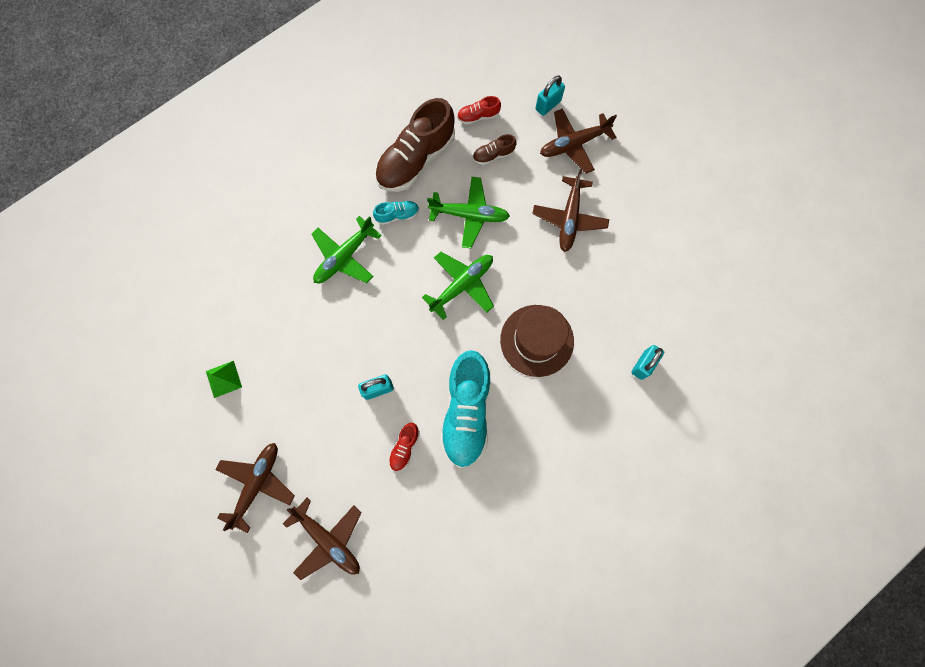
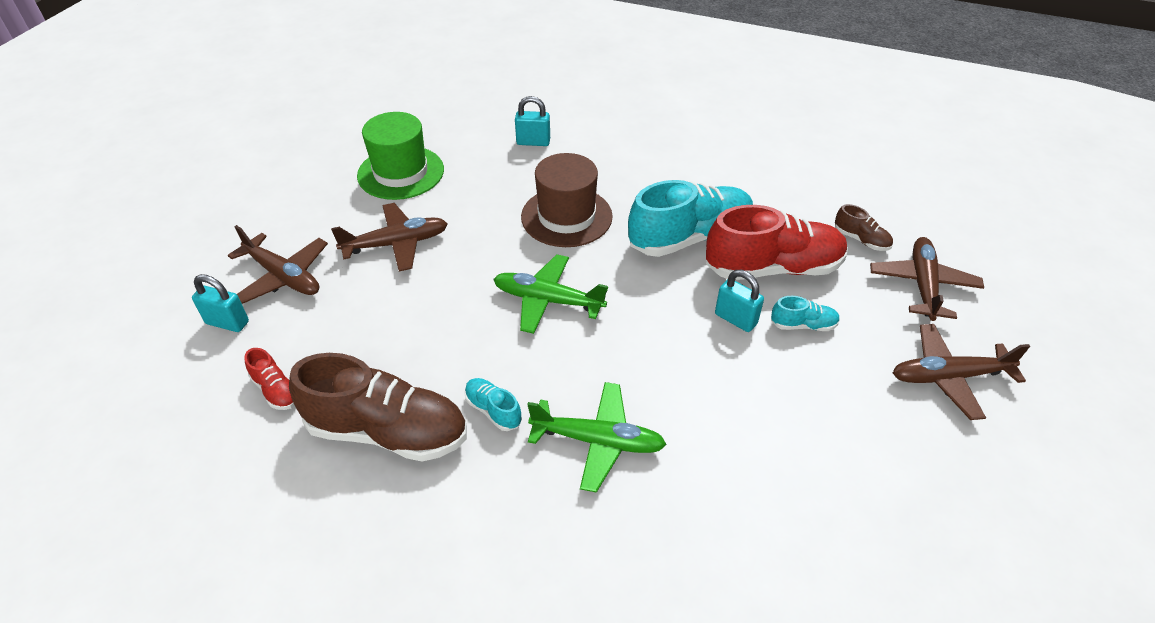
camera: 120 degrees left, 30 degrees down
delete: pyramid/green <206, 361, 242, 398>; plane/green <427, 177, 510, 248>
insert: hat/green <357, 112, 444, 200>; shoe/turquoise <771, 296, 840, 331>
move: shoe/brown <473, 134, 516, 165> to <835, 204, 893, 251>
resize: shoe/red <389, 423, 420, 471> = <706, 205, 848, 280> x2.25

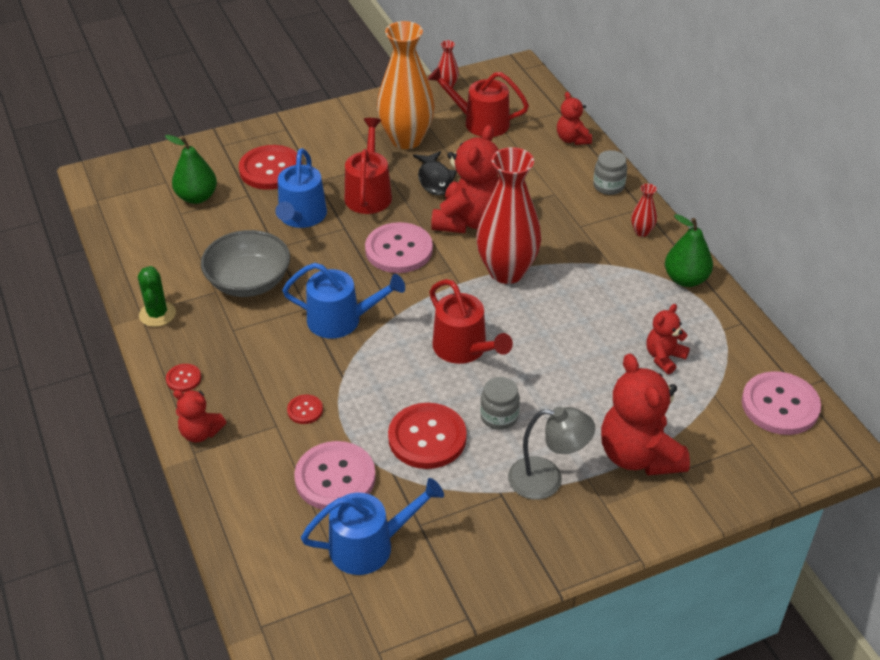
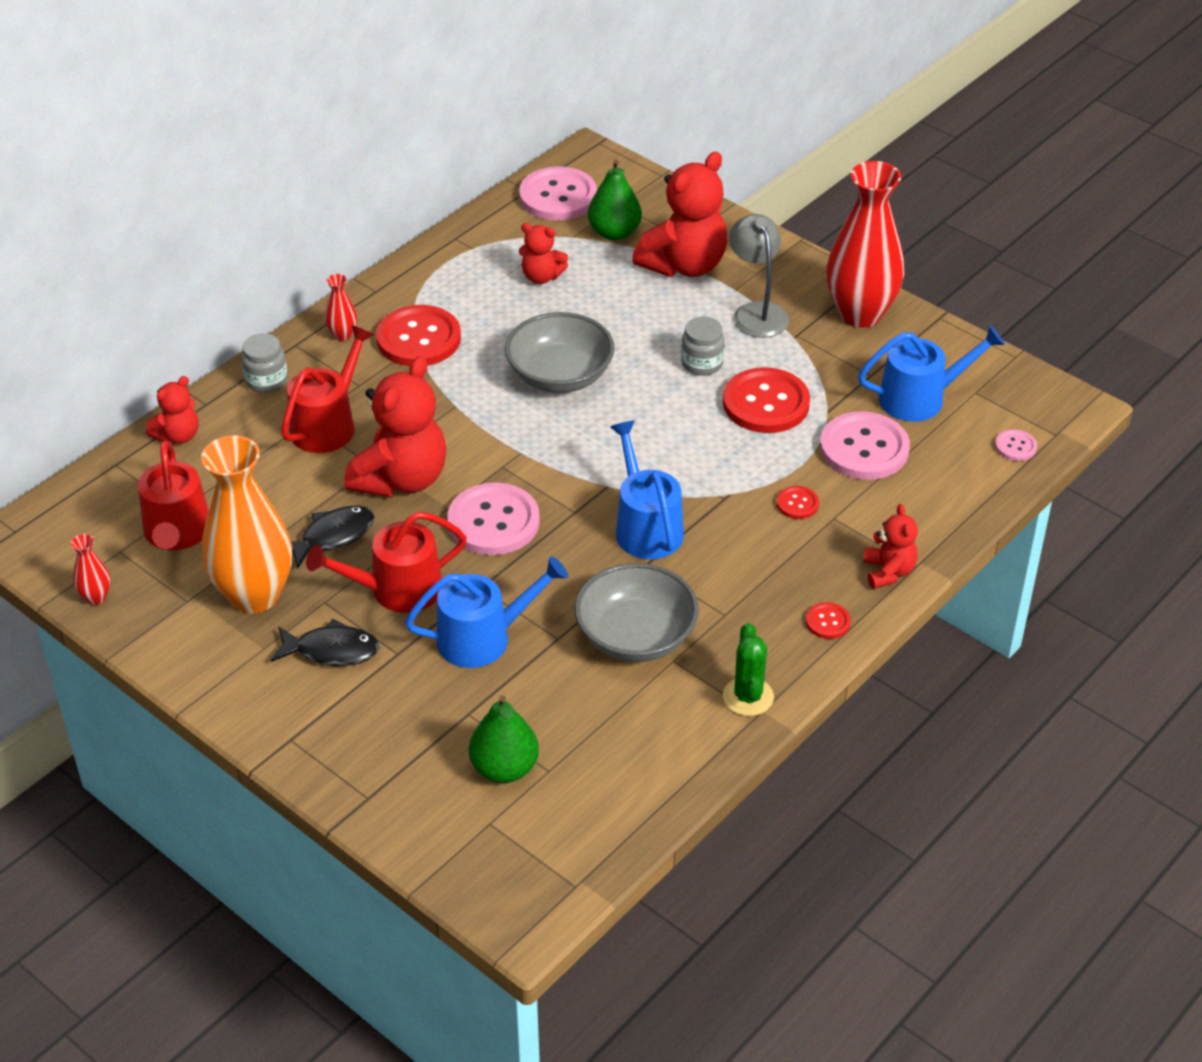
camera: 115 degrees left, 0 degrees up
insert: fish/black <271, 619, 380, 666>; bowl/grey <505, 312, 615, 393>; button/pink <995, 429, 1037, 461>
move: watering can/red <429, 279, 513, 364> to <281, 325, 374, 453>; button/red <239, 145, 302, 190> to <376, 305, 461, 366>; pear/green <665, 214, 713, 287> to <588, 159, 642, 241>; vase/red <476, 147, 541, 284> to <826, 161, 904, 328>
rotate: teddy bear/red <431, 125, 499, 233> = <344, 356, 447, 497> 120 degrees clockwise; cactus/green <138, 266, 176, 327> = <723, 623, 774, 716> 60 degrees counterclockwise; watering can/blue <301, 478, 444, 575> = <858, 325, 1005, 422> 120 degrees clockwise

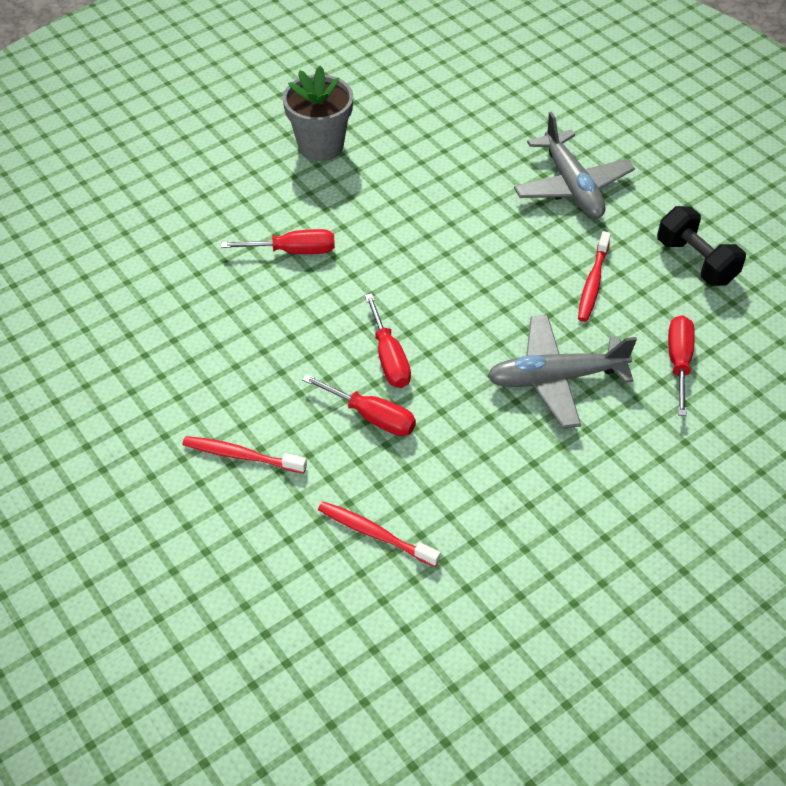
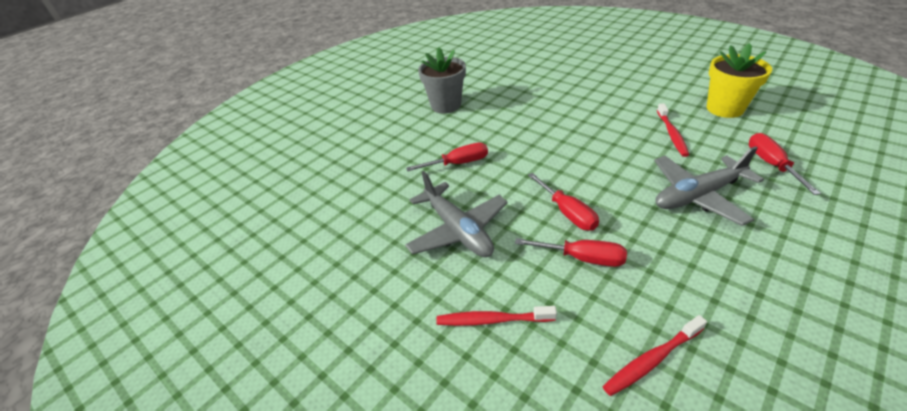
camera: 10 degrees left, 10 degrees down
move: plane/grey <514, 112, 635, 219> to <405, 171, 508, 257>
replace: dumbbell/black <657, 206, 746, 286> to flower pot/yellow <707, 43, 772, 118>
rotate: toothbrush/red <318, 501, 440, 567> = <603, 315, 707, 396> 45 degrees counterclockwise

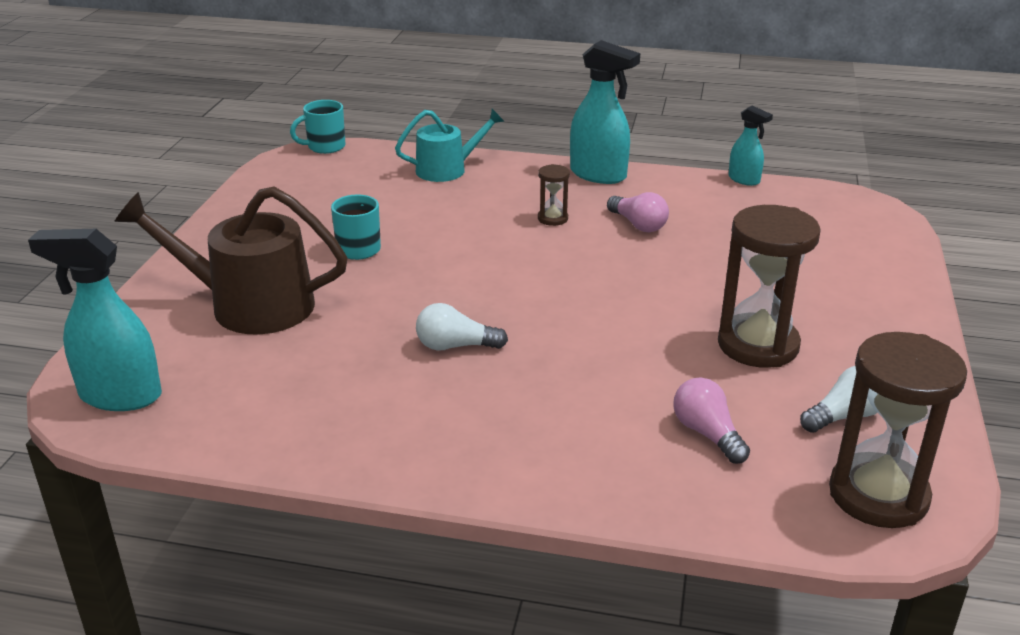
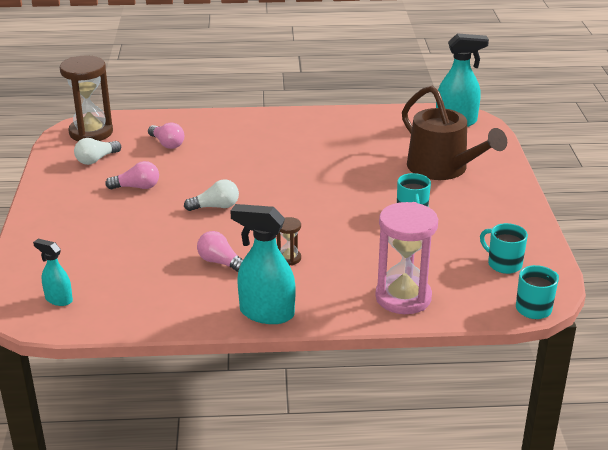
camera: 165 degrees right, 0 degrees up
insert: mug/turquoise <480, 223, 528, 274>
move: spray bottle/turquoise <728, 106, 773, 186> to <33, 239, 73, 306>; light bulb/white <416, 303, 508, 351> to <184, 180, 239, 211>
replace: hourglass/brown <718, 205, 821, 368> to light bulb/pink <105, 161, 159, 189>; watering can/turquoise <395, 109, 505, 182> to hourglass/pink <375, 202, 438, 314>
rotate: watering can/brown <114, 186, 348, 334> = <402, 86, 507, 180> 60 degrees clockwise

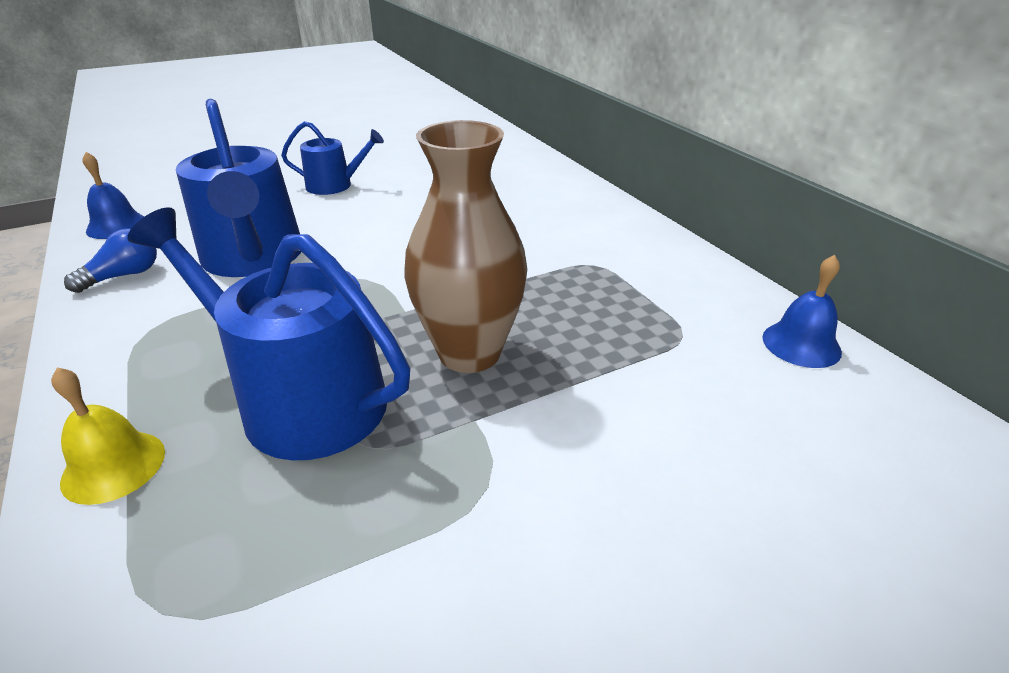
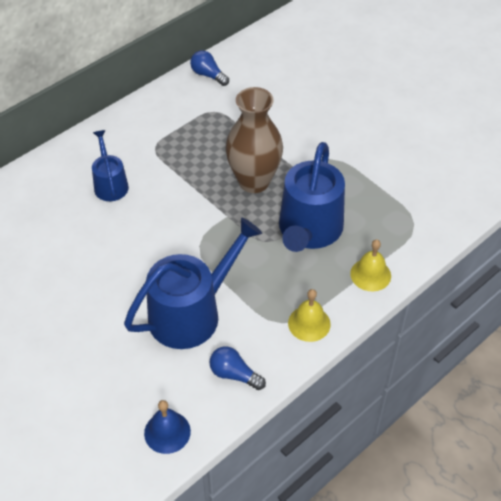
camera: 105 degrees left, 15 degrees up
insert: bell/yellow <288, 289, 331, 342>
move: watering can/blue <281, 121, 384, 195> to <92, 130, 129, 201>
replace: bell/blue <762, 255, 842, 368> to light bulb/blue <190, 51, 229, 86>

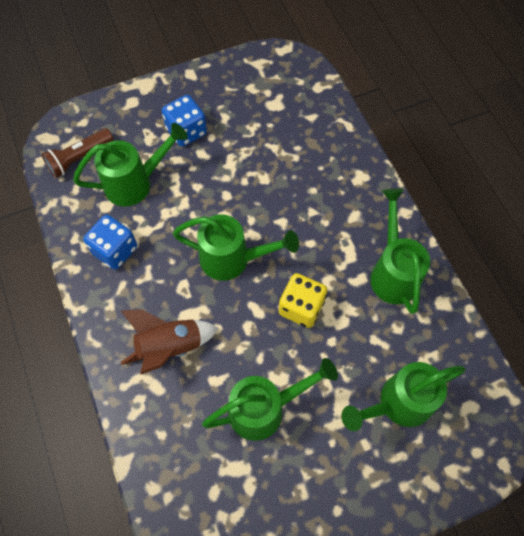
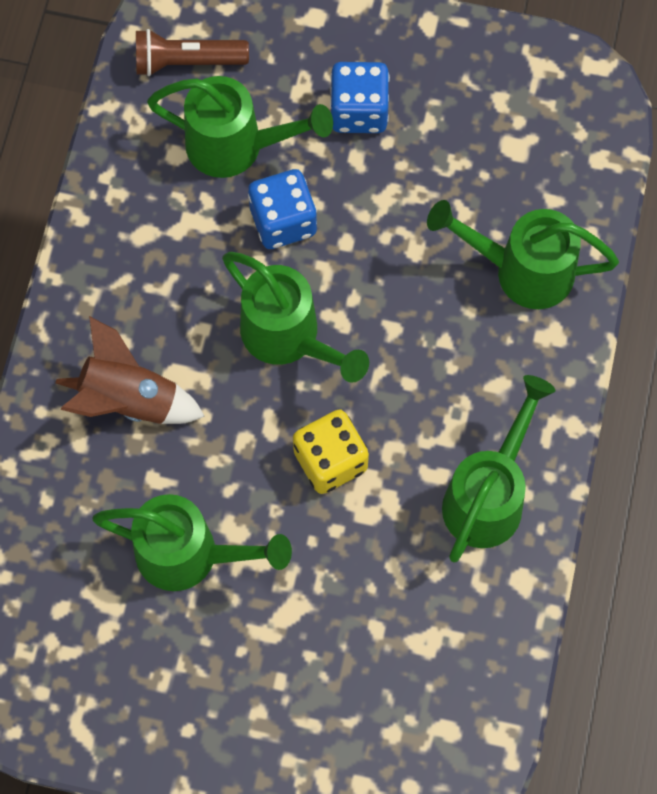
camera: 35 degrees right, 5 degrees up
move: dice/blue <83, 215, 137, 270> to <248, 169, 317, 249>; watering can/green <341, 362, 465, 431> to <427, 200, 619, 309>

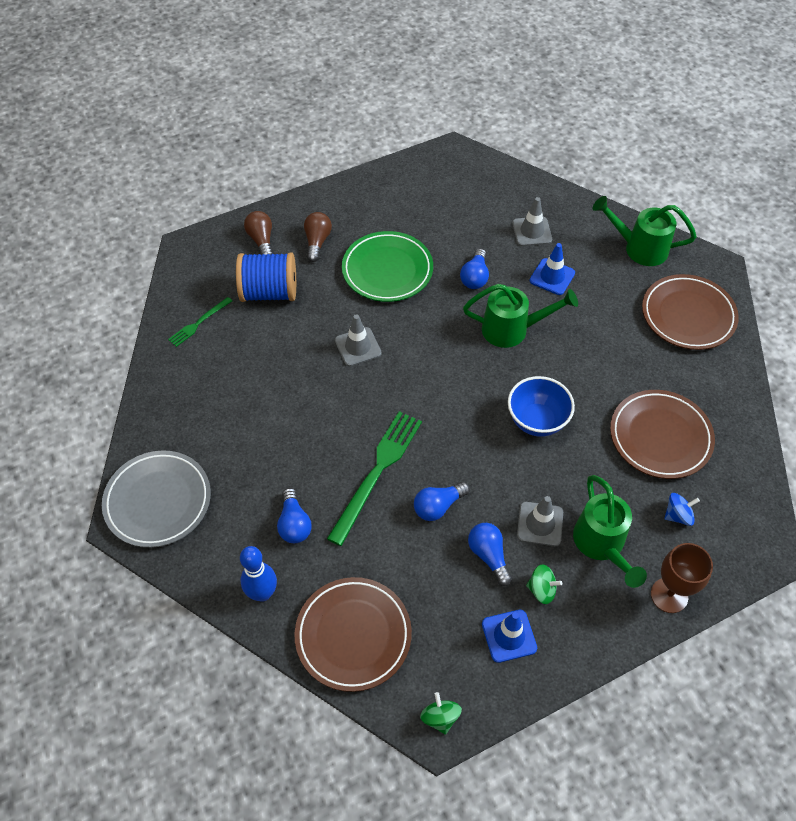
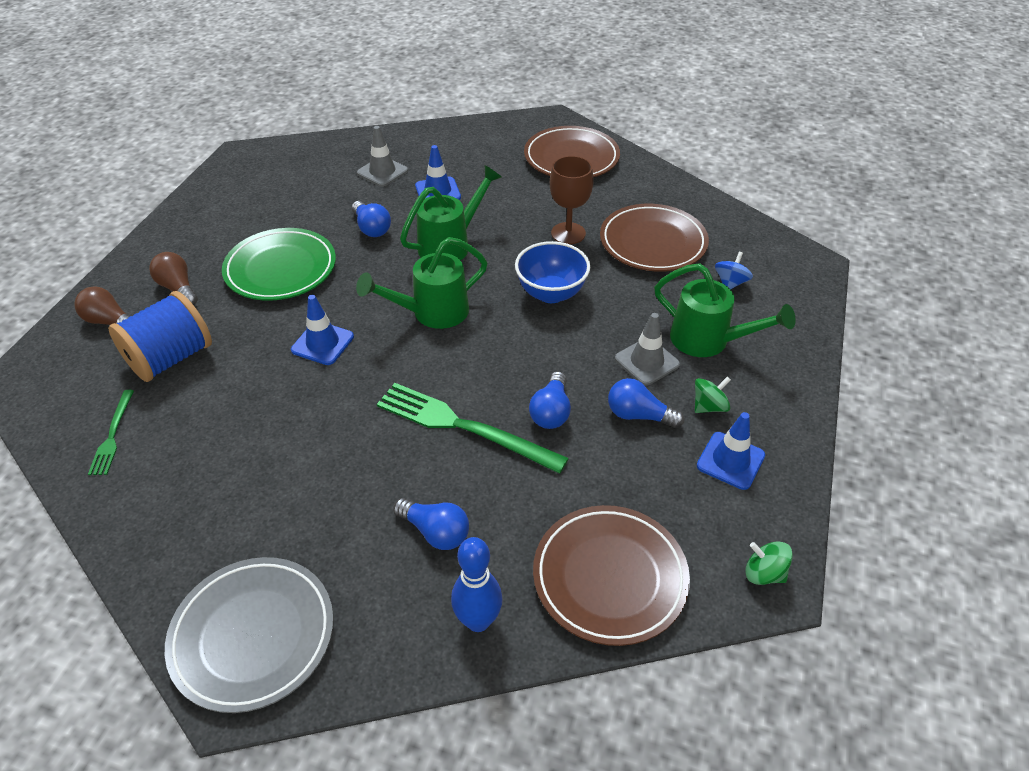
camera: 45 degrees left, 10 degrees down
move: watering can/green <592, 196, 697, 266> to <356, 237, 488, 329>; goblet/brown <651, 543, 713, 613> to <550, 156, 594, 244>
recolor: traffic cone/grey <335, 314, 382, 366> to traffic cone/blue <291, 295, 354, 365>
rotate: fork/green <327, 411, 422, 546> = <377, 383, 569, 474> 45 degrees counterclockwise

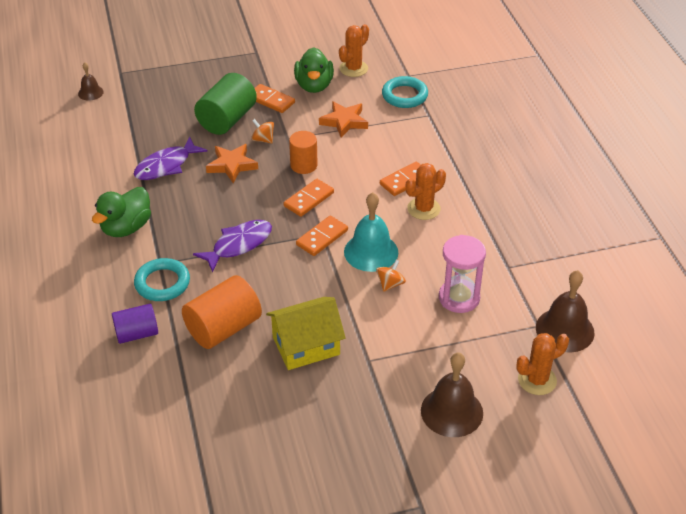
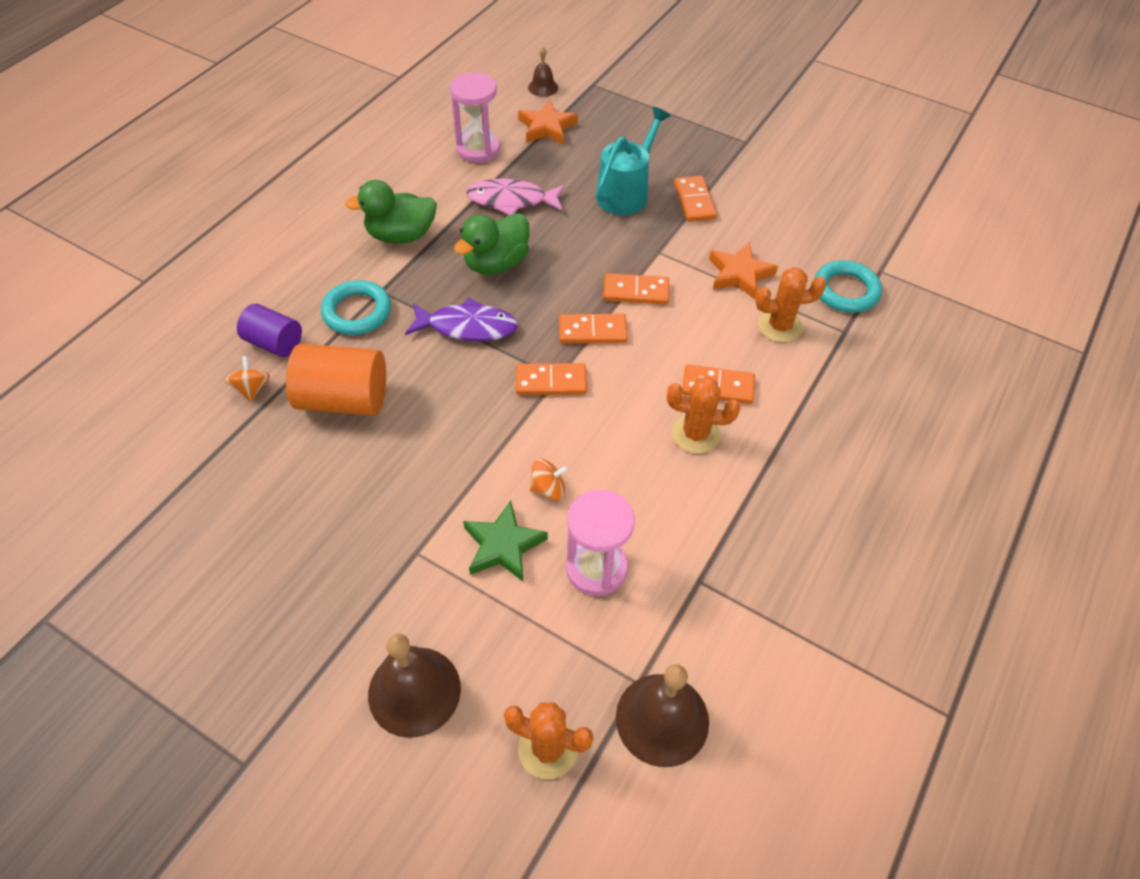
camera: 45 degrees right, 10 degrees up
delete: house/yellow <266, 297, 346, 370>; bell/turquoise <344, 192, 398, 272>
insert: hourglass/pink <450, 72, 500, 163>; star/green <463, 501, 548, 581>
move: spinning top/orange <251, 119, 274, 144> to <225, 356, 270, 402>; duck/green <294, 47, 334, 93> to <454, 213, 530, 275>; star/orange <206, 144, 258, 183> to <518, 100, 578, 145>; cactus/orange <339, 24, 369, 77> to <755, 267, 827, 342>
replace: cylinder/green <194, 73, 257, 135> to watering can/turquoise <596, 107, 670, 215>; cylinder/orange <289, 131, 317, 174> to domino/orange <603, 273, 669, 305>
recolor: fish/purple <134, 137, 208, 180> to fish/pink <466, 179, 565, 215>

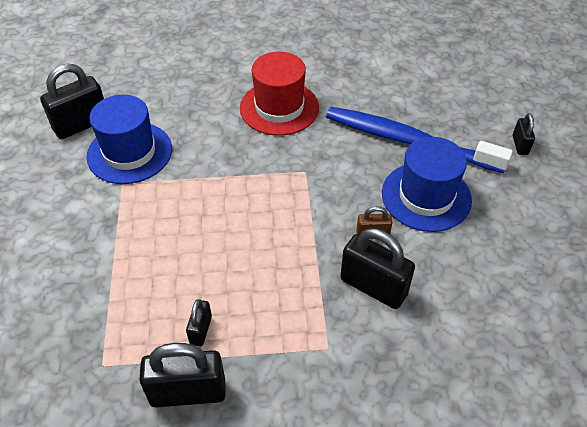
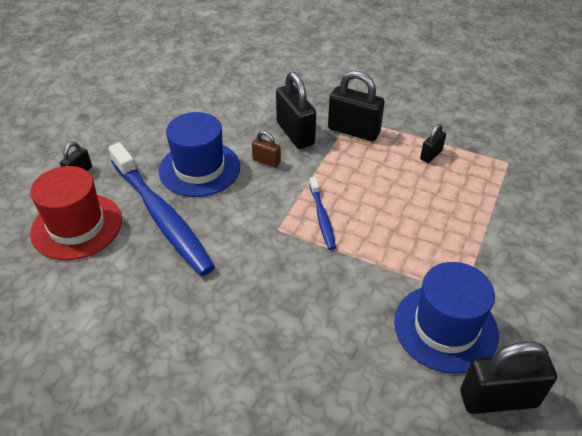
camera: 150 degrees left, 5 degrees down
insert: toothbrush/blue <309, 177, 336, 250>
move: hat/red <240, 52, 319, 136> to <30, 166, 122, 260>; padlock/black <140, 343, 226, 407> to <328, 71, 385, 141>

